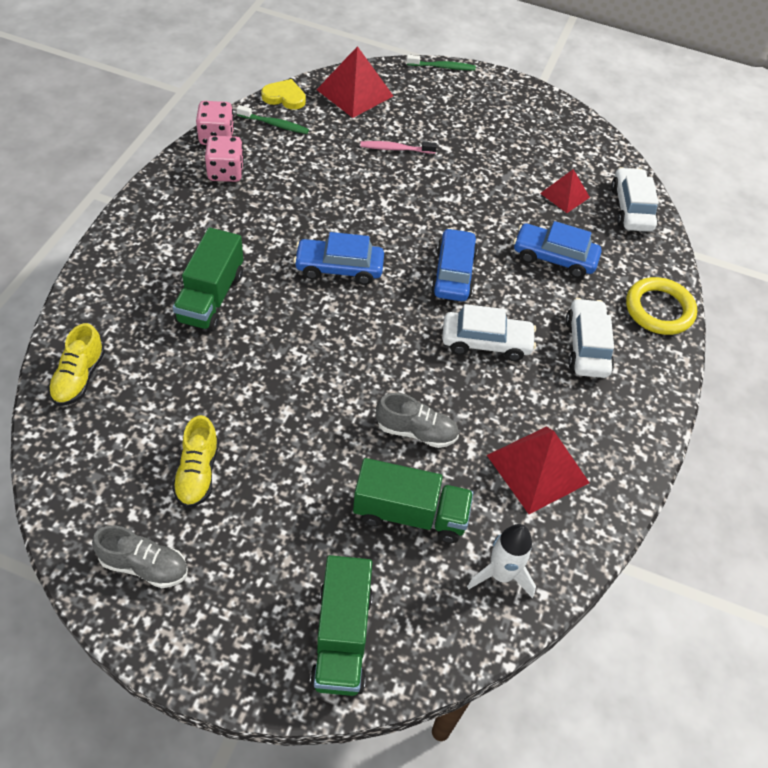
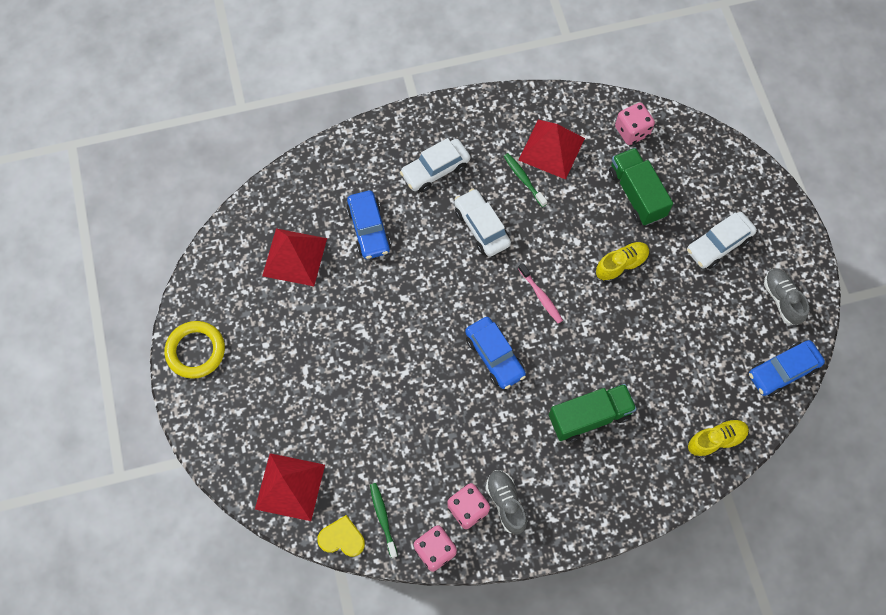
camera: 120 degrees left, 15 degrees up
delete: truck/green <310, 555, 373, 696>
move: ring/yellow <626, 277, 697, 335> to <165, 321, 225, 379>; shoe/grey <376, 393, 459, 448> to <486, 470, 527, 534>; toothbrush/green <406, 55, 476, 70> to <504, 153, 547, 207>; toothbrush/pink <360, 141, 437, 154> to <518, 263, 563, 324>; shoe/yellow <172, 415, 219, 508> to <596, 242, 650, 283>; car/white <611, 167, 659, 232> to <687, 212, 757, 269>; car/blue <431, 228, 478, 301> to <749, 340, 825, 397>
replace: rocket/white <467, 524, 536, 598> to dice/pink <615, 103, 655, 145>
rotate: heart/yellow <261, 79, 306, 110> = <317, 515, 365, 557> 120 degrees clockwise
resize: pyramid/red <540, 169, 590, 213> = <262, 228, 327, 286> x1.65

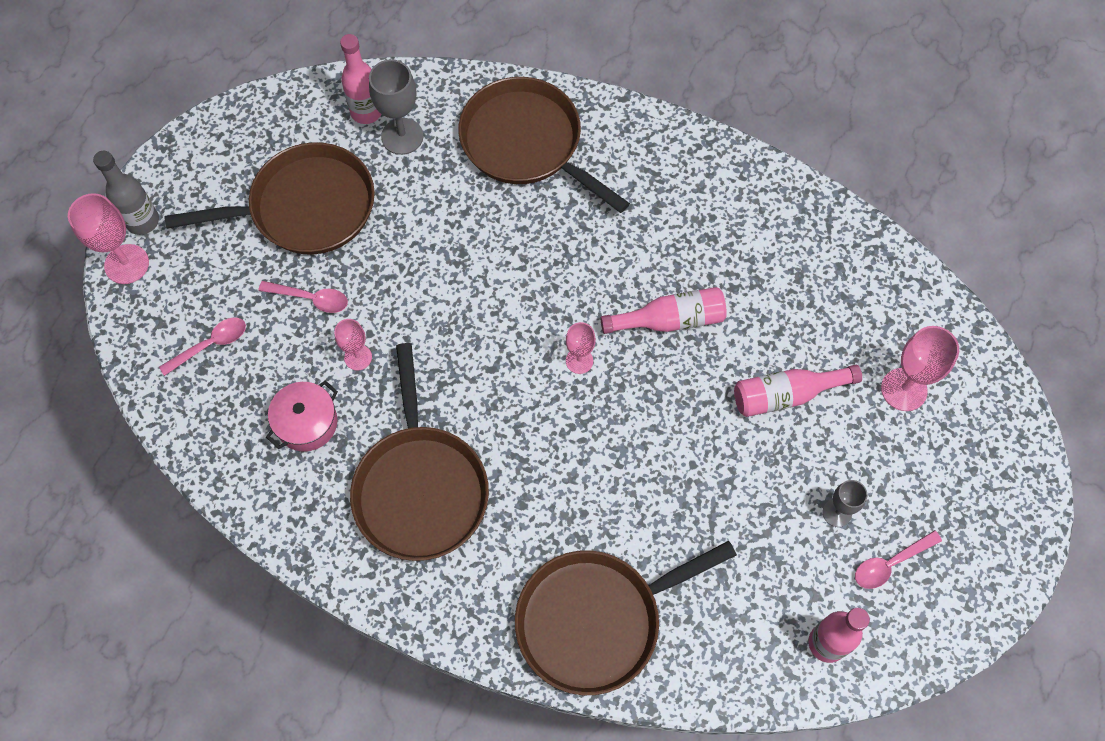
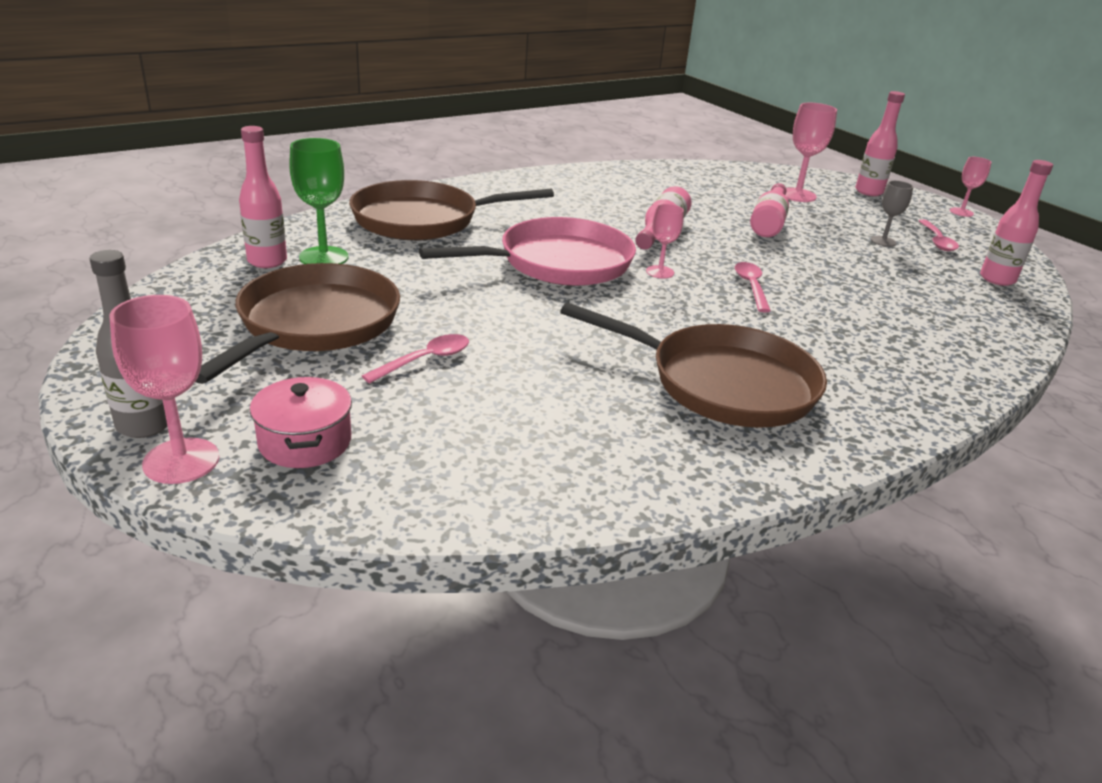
camera: 60 degrees left, 35 degrees down
delete: pan/brown <515, 541, 737, 695>
insert: pan/pink <419, 217, 636, 286>; bottle/pink <856, 91, 905, 196>
move: pot/pink <266, 380, 338, 452> to <249, 376, 352, 468>; spoon/pink <159, 318, 246, 376> to <735, 262, 771, 312>; goblet/pink <334, 319, 372, 370> to <950, 157, 992, 217>
recolor: goblet/grey <369, 59, 423, 155> to goblet/green <289, 138, 348, 264>

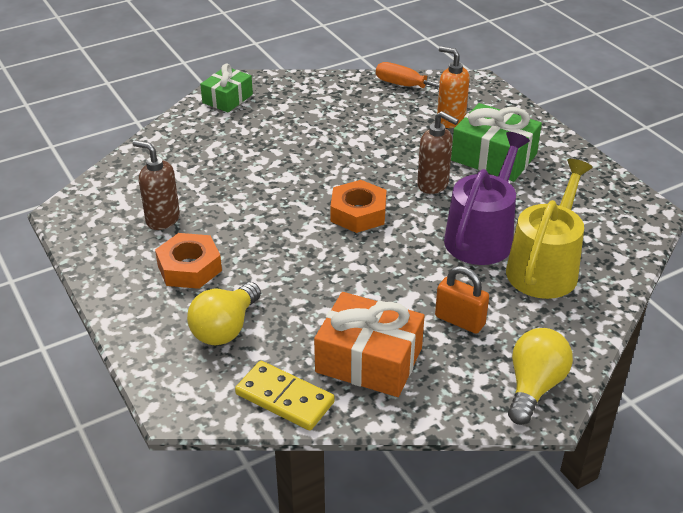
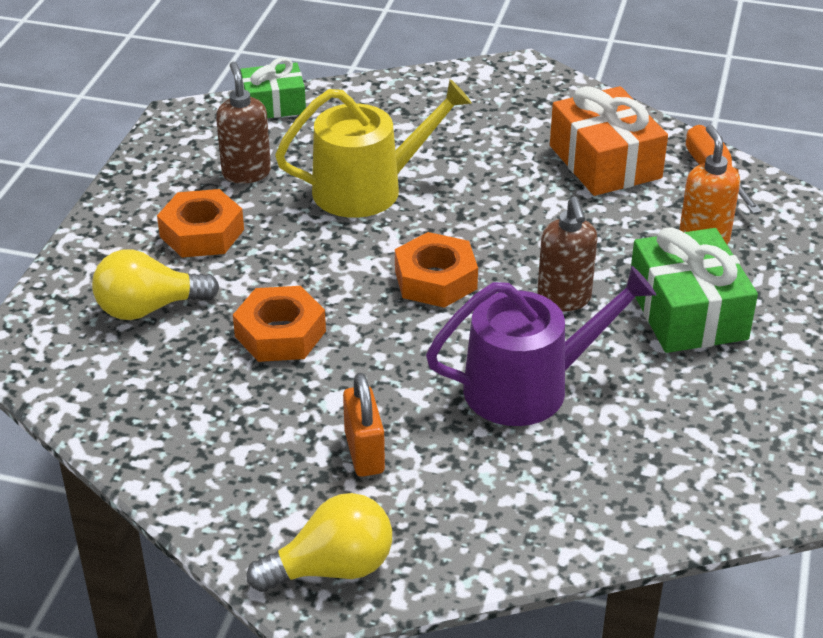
camera: 45 degrees right, 0 degrees up
delete: domino/yellow <235, 361, 335, 430>
insert: nut/orange <233, 286, 326, 362>
move: gift/green <200, 64, 253, 112> to <240, 57, 306, 118>; watering can/yellow <506, 159, 593, 299> to <275, 79, 472, 218>; gift/orange <314, 292, 425, 397> to <550, 86, 668, 196>

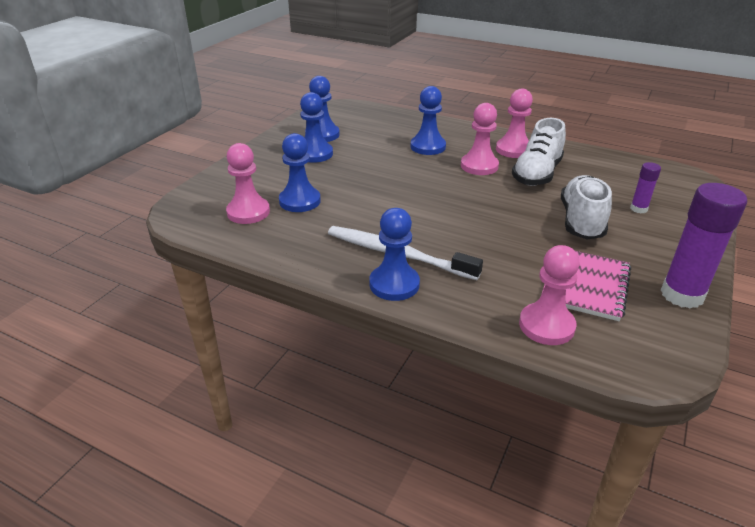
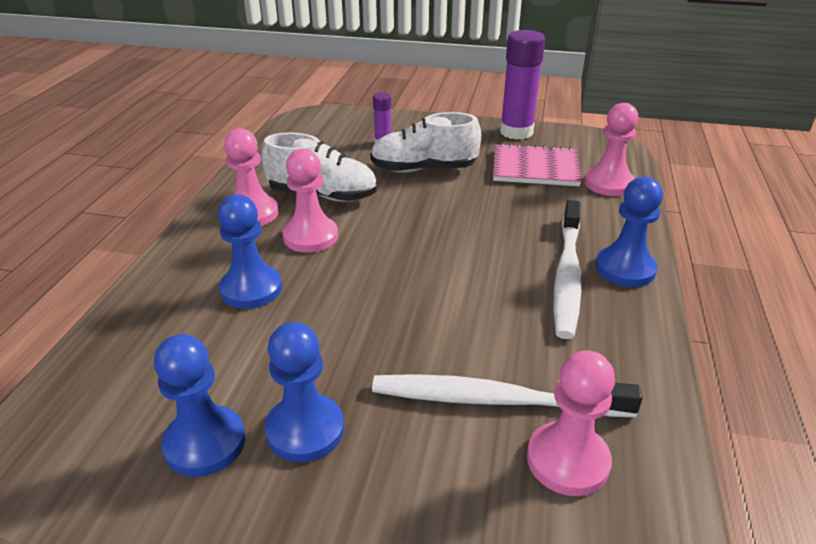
camera: 105 degrees left, 0 degrees up
replace: pawn/blue <279, 133, 321, 212> to toothbrush/white <372, 374, 642, 417>

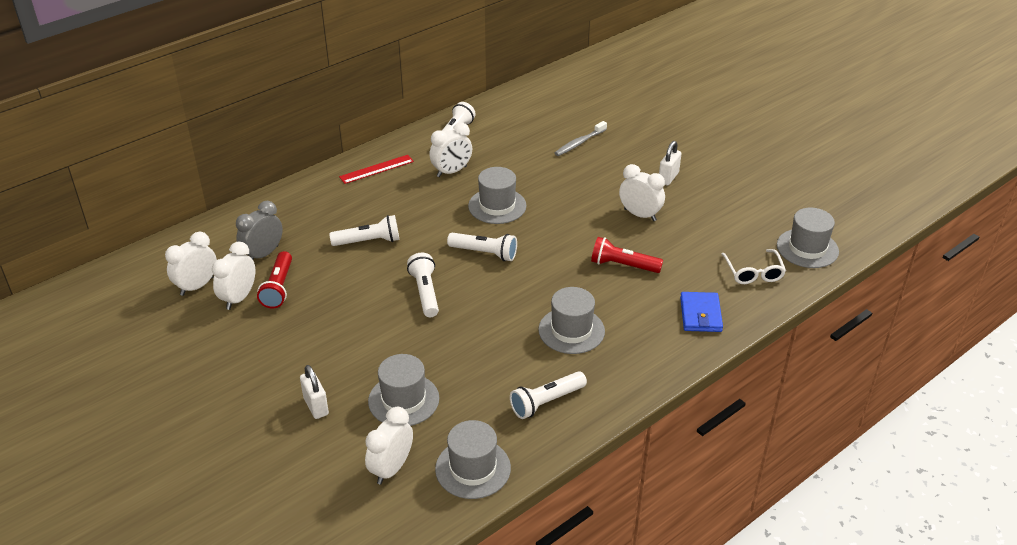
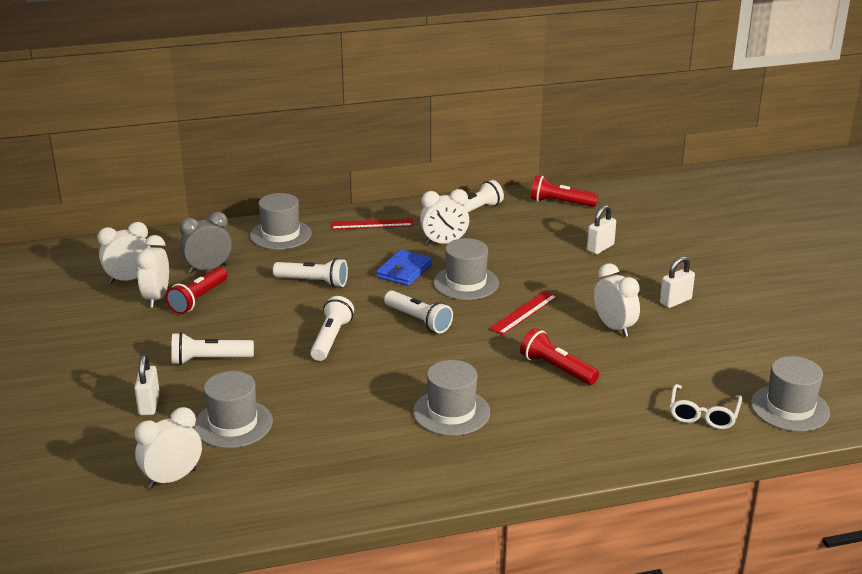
camera: 25 degrees right, 10 degrees down
insert: ruler/red <489, 291, 558, 335>; flashlight/red <531, 176, 598, 207>
move: flashlight/white <510, 371, 587, 419> to <171, 332, 254, 365>; hat/grey <435, 420, 511, 499> to <250, 193, 312, 250>; wallet/blue <680, 292, 723, 332> to <376, 250, 432, 286>
replace: toothbrush/grey <555, 121, 607, 156> to padlock/white <587, 205, 616, 254>
rotate: clock/white <212, 242, 255, 310> = <136, 235, 169, 308> 45 degrees counterclockwise

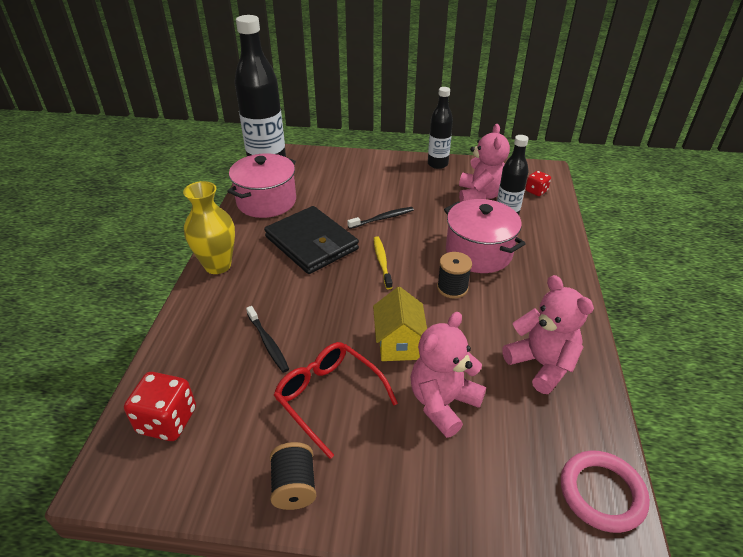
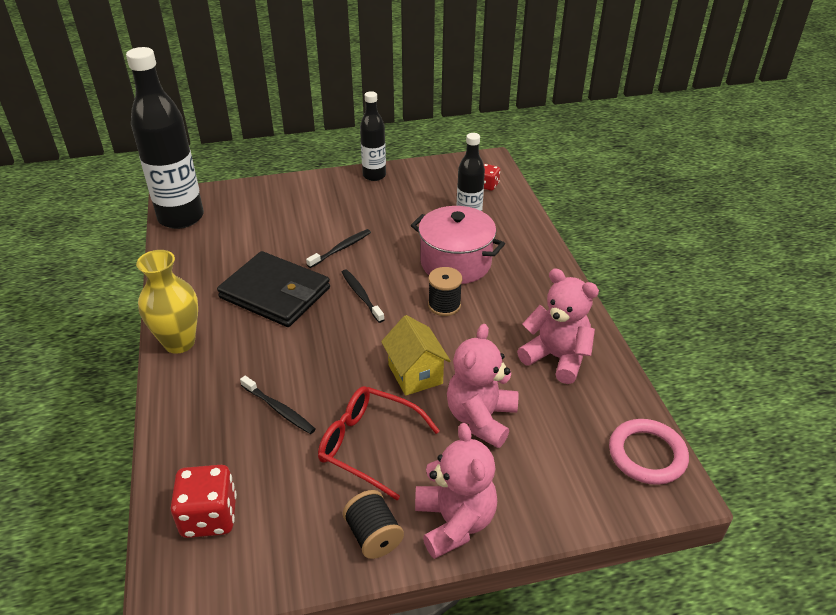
camera: 20 degrees left, 0 degrees up
delete: pot/pink <227, 153, 296, 218>
move: teddy bear/pink <459, 124, 510, 202> to <415, 423, 497, 559>
recolor: toothbrush/yellow <374, 236, 393, 289> to toothbrush/black <342, 269, 384, 323>

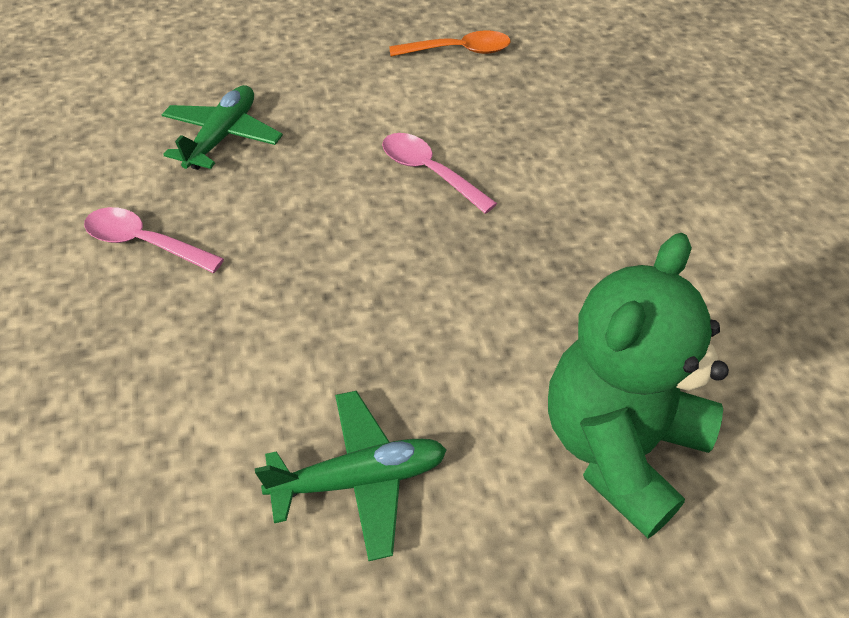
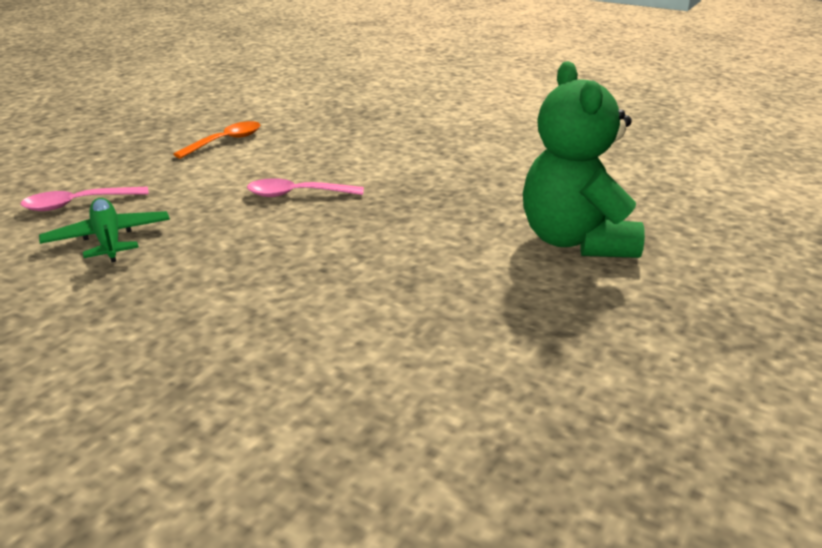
camera: 45 degrees left, 20 degrees down
delete: plane/green <255, 391, 447, 561>
move: spoon/pink <84, 207, 224, 273> to <20, 187, 149, 211>

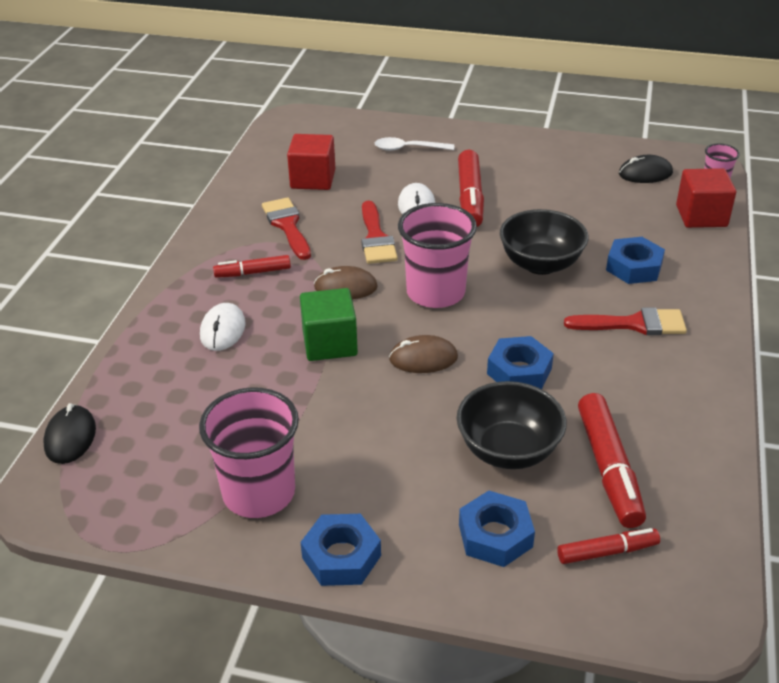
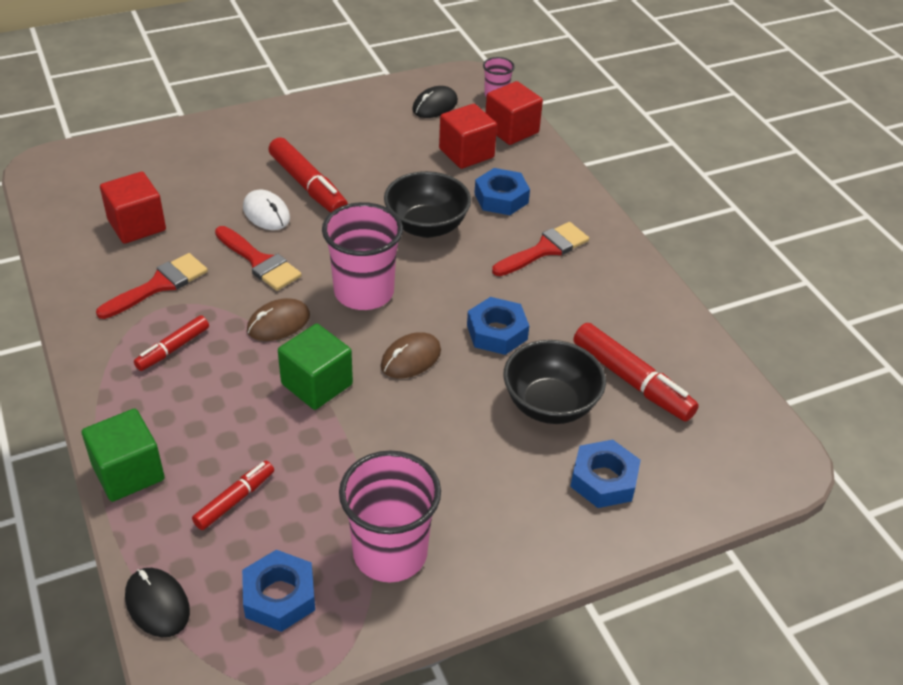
camera: 40 degrees left, 5 degrees up
delete: mouse/white <200, 303, 246, 351>; spoon/white <375, 137, 454, 151>
insert: cube/green <82, 409, 165, 502>; cube/red <439, 104, 497, 169>
move: marker/red <557, 528, 660, 564> to <192, 461, 274, 530>; nut/blue <300, 514, 381, 586> to <242, 550, 315, 632>
rotate: brush/red <262, 197, 311, 260> = <96, 253, 208, 319> 105 degrees clockwise

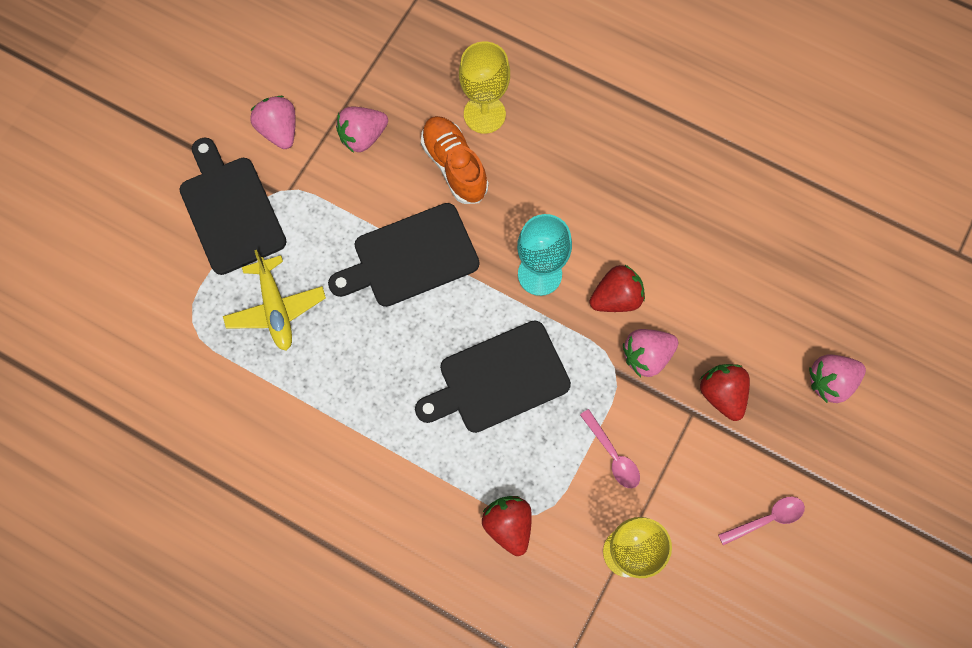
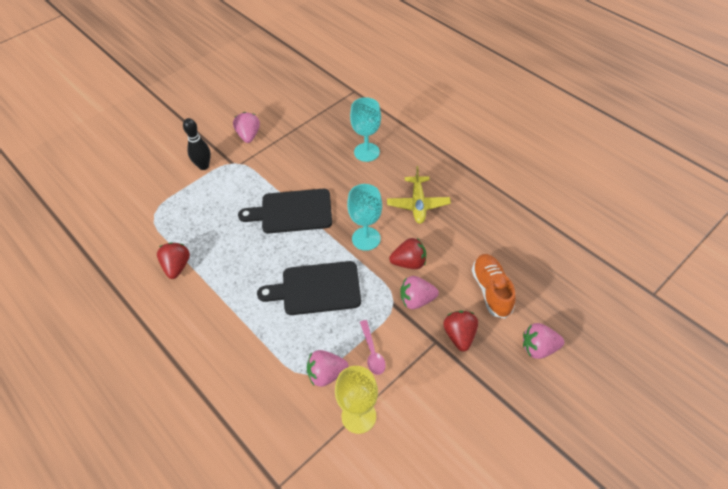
camera: 20 degrees right, 20 degrees down
delete: spoon/pink <718, 497, 805, 545>
move: strawberry/red <482, 496, 532, 556> to <157, 243, 190, 279>; strawberry/pink <336, 106, 388, 153> to <307, 350, 348, 387>; plane/yellow <223, 250, 326, 351> to <387, 166, 451, 224>; shoe/orange <421, 116, 488, 204> to <472, 254, 516, 318>
replace: cutting board/black <179, 137, 287, 275> to bowling pin/black <183, 118, 211, 170>
recolor: goblet/yellow <459, 41, 510, 134> to goblet/turquoise <350, 97, 381, 162>

